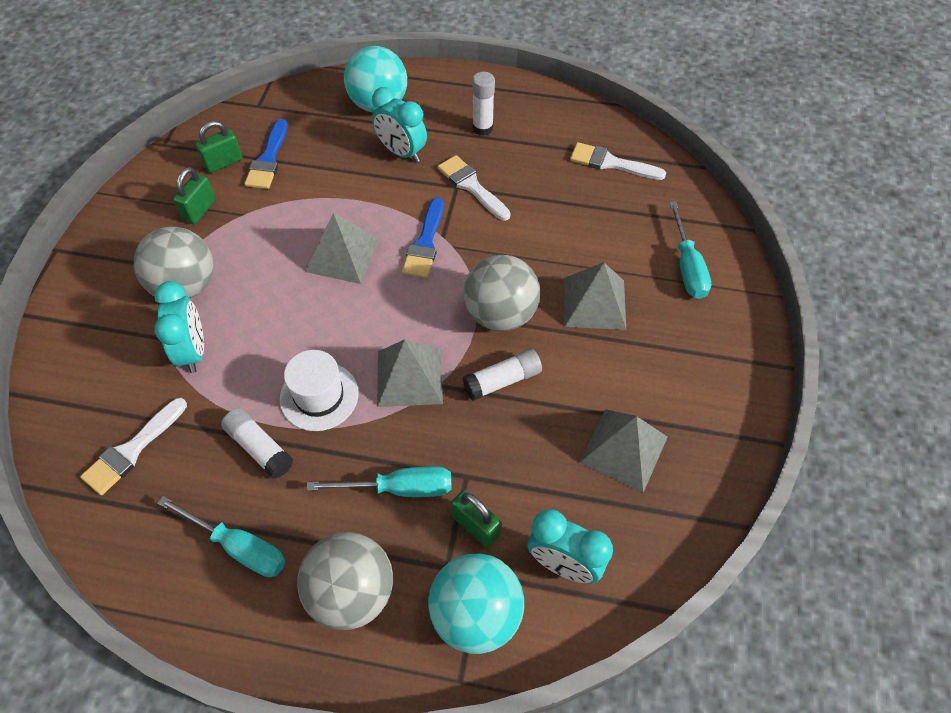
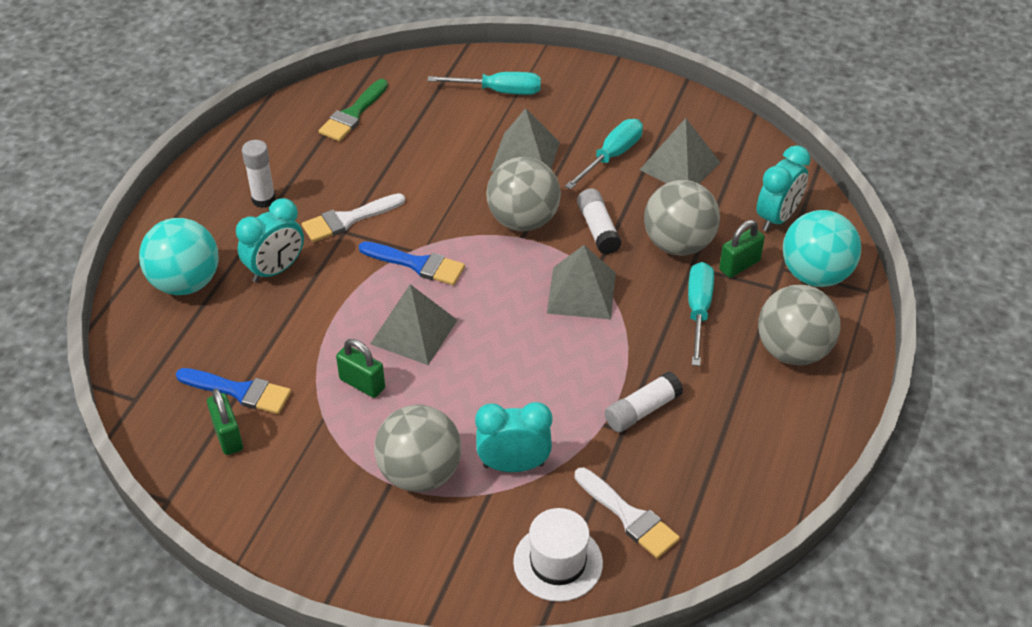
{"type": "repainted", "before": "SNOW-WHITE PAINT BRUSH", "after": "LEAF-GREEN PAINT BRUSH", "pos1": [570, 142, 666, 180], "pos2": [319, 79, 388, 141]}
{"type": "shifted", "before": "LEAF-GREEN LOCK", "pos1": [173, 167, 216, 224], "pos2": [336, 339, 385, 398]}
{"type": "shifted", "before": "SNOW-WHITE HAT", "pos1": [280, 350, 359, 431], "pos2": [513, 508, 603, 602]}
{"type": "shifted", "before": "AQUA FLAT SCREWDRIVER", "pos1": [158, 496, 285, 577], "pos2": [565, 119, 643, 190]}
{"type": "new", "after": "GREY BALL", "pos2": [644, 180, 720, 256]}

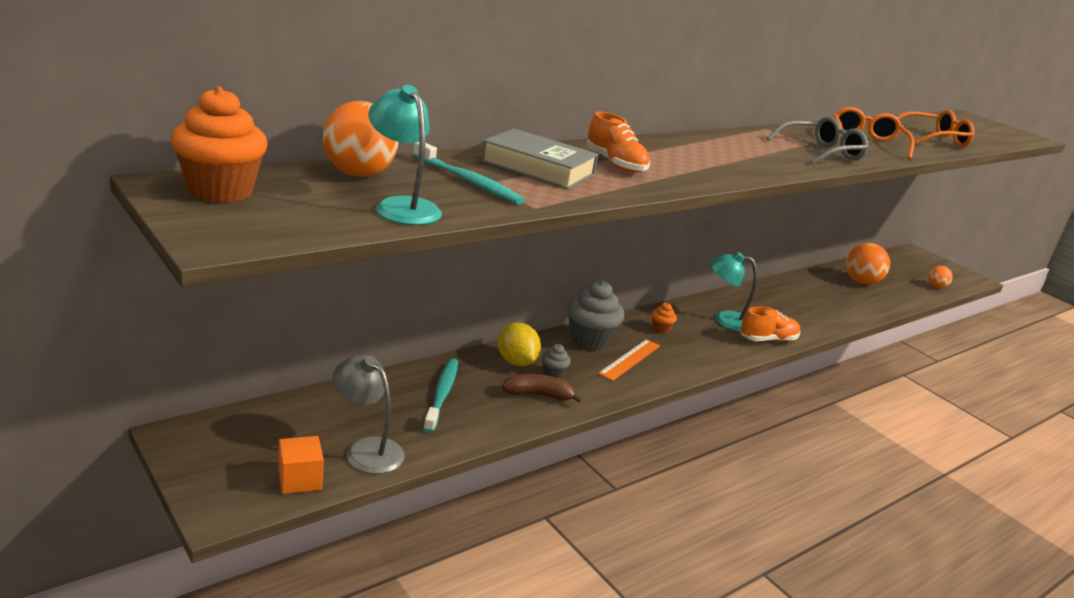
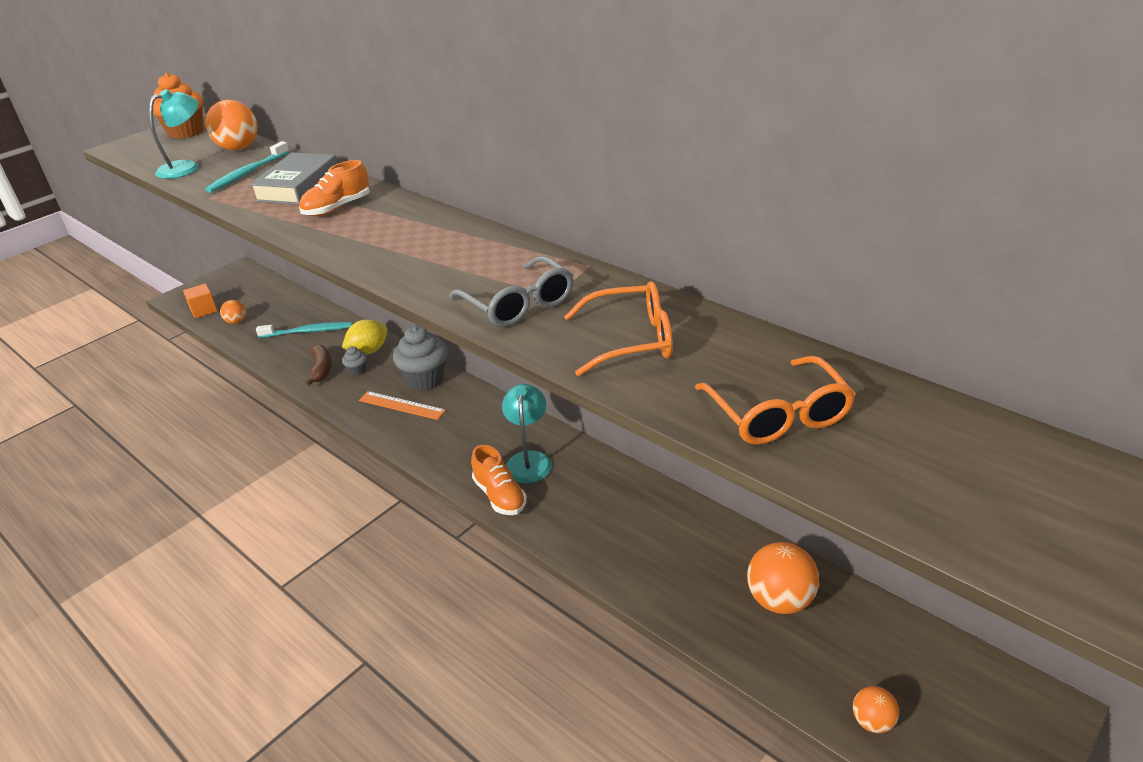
{"type": "swapped", "before": "GREY DESK LAMP", "after": "ORANGE BALL", "pos1": [333, 355, 405, 474], "pos2": [220, 300, 246, 324]}
{"type": "gone", "before": "ORANGE FAIRY CAKE", "pos1": [651, 303, 677, 334]}

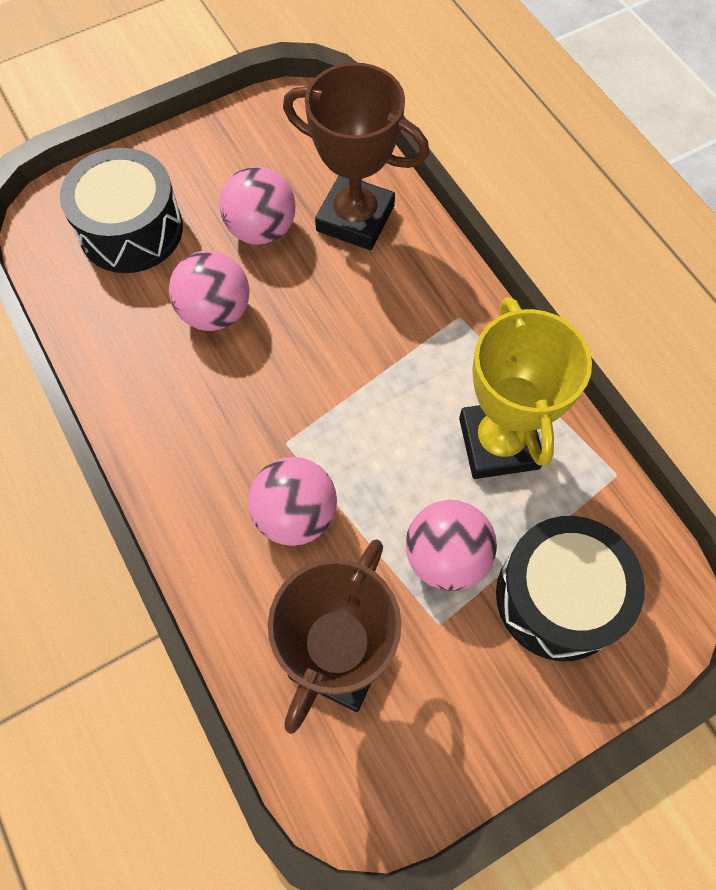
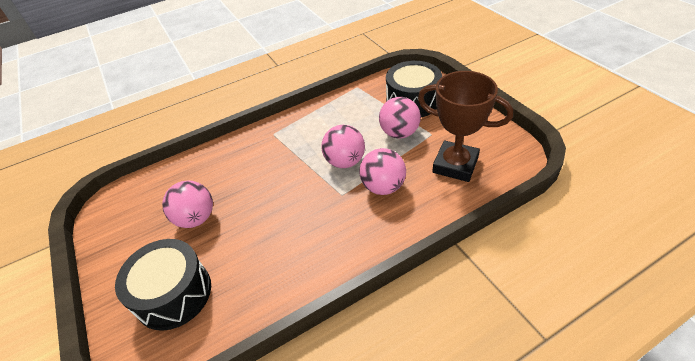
{"type": "shifted", "before": "ROSY BALL", "pos1": [169, 251, 249, 331], "pos2": [321, 125, 365, 168]}
{"type": "gone", "before": "RUSSET TROPHY", "pos1": [283, 63, 429, 250]}
{"type": "gone", "before": "YELLOW TROPHY", "pos1": [459, 297, 592, 479]}

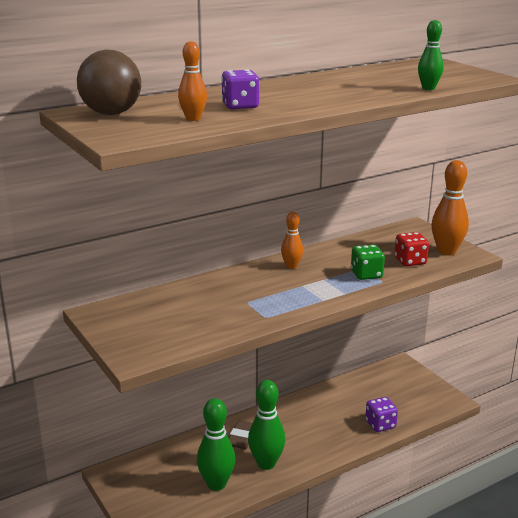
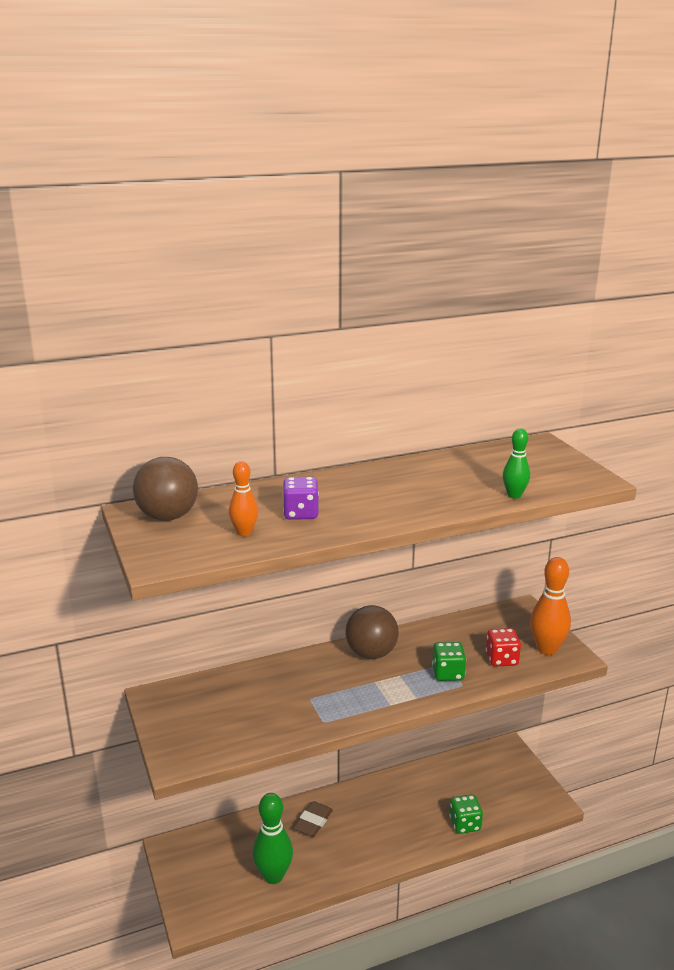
{"type": "swapped", "before": "ORANGE TENPIN", "after": "RUSSET BALL", "pos1": [281, 212, 303, 269], "pos2": [345, 605, 399, 659]}
{"type": "repainted", "before": "VIOLET DICE", "after": "LEAF-GREEN DICE", "pos1": [365, 397, 398, 432], "pos2": [449, 794, 483, 834]}
{"type": "gone", "before": "LEAF-GREEN TENPIN", "pos1": [248, 380, 285, 470]}

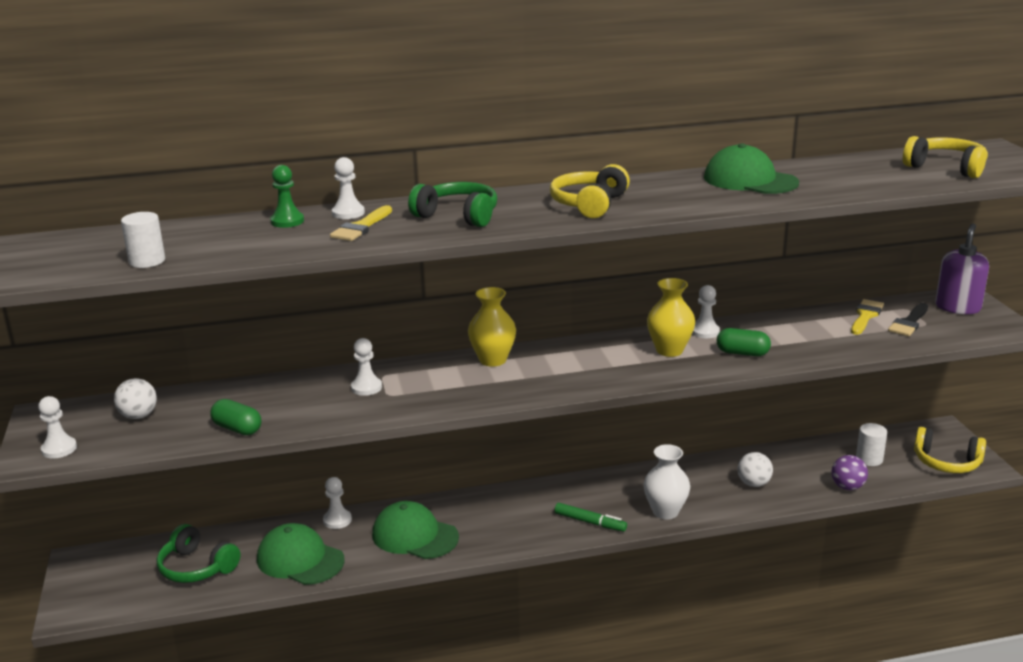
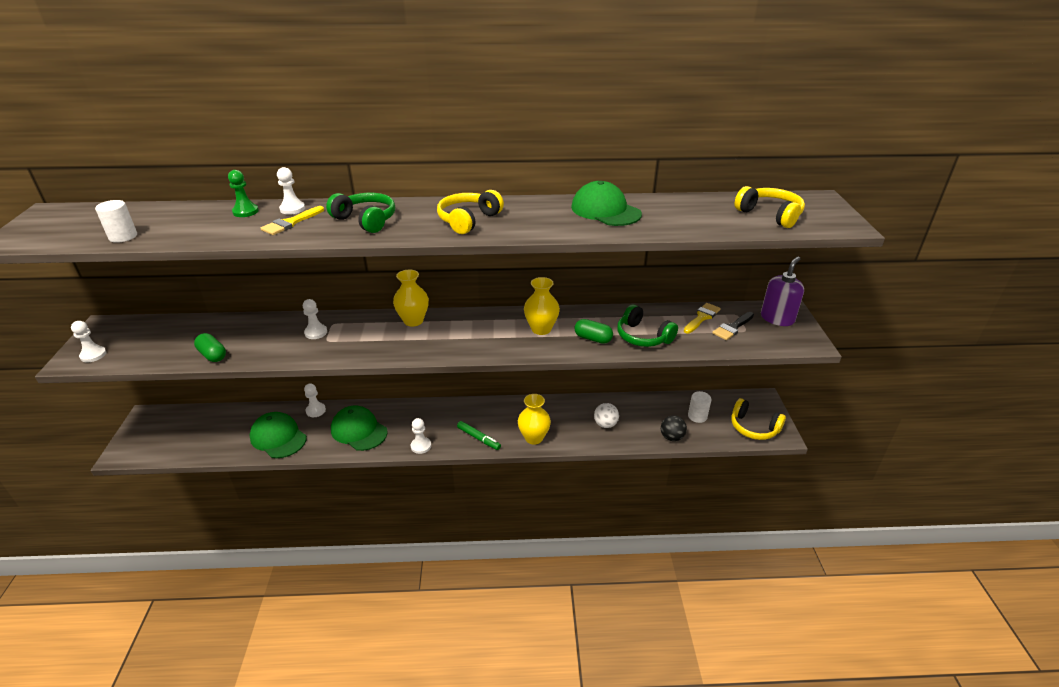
{"type": "shifted", "before": "SNOW-WHITE GAME PAWN", "pos1": [692, 285, 720, 338], "pos2": [411, 418, 431, 454]}
{"type": "repainted", "before": "SNOW-WHITE FLOWER VASE", "after": "YELLOW FLOWER VASE", "pos1": [643, 444, 690, 519], "pos2": [518, 394, 551, 445]}
{"type": "shifted", "before": "LEAF-GREEN OVER-EAR HEADPHONES", "pos1": [157, 524, 240, 583], "pos2": [617, 304, 678, 347]}
{"type": "repainted", "before": "VIOLET BALL", "after": "JET-BLACK BALL", "pos1": [831, 455, 868, 490], "pos2": [661, 416, 687, 441]}
{"type": "gone", "before": "SNOW-WHITE BALL", "pos1": [114, 378, 157, 419]}

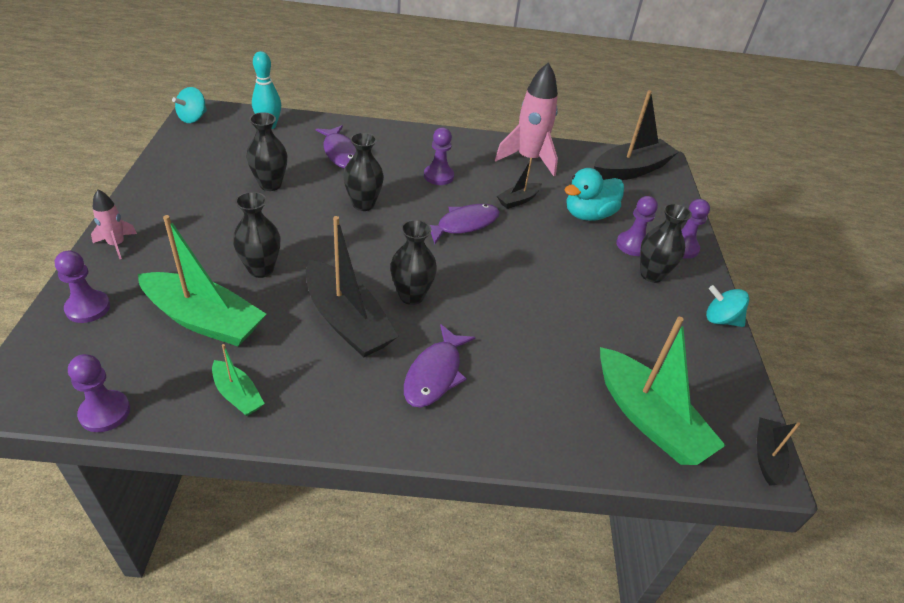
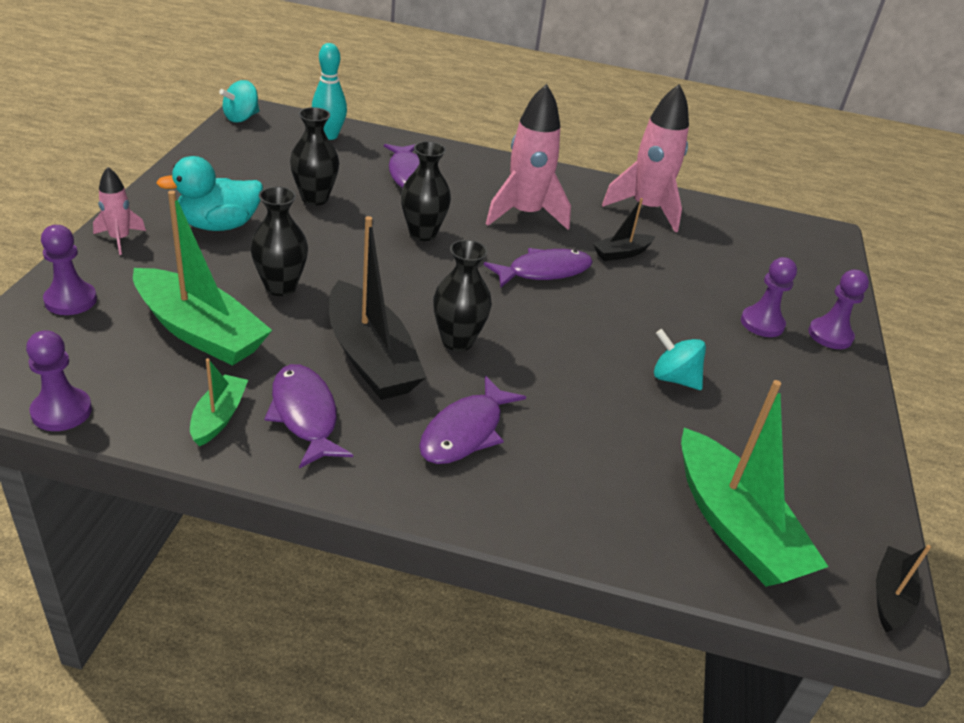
{"type": "shifted", "before": "AQUA DUCK", "pos1": [565, 168, 624, 221], "pos2": [156, 156, 263, 231]}
{"type": "rotated", "before": "LEAF-GREEN BOAT", "pos1": [212, 344, 265, 416], "pos2": [190, 358, 248, 447], "turn": -135}
{"type": "new", "after": "VIOLET FISH FIGURE", "pos2": [264, 364, 353, 469]}
{"type": "swapped", "before": "VIOLET GAME PAWN", "after": "ROSY TOY ROCKET", "pos1": [424, 127, 454, 185], "pos2": [486, 84, 571, 230]}
{"type": "shifted", "before": "AQUA SPINNING TOP", "pos1": [706, 285, 749, 327], "pos2": [654, 329, 706, 390]}
{"type": "gone", "before": "JET-BLACK BOAT", "pos1": [594, 90, 679, 180]}
{"type": "gone", "before": "JET-BLACK FLOWER VASE", "pos1": [640, 204, 692, 283]}

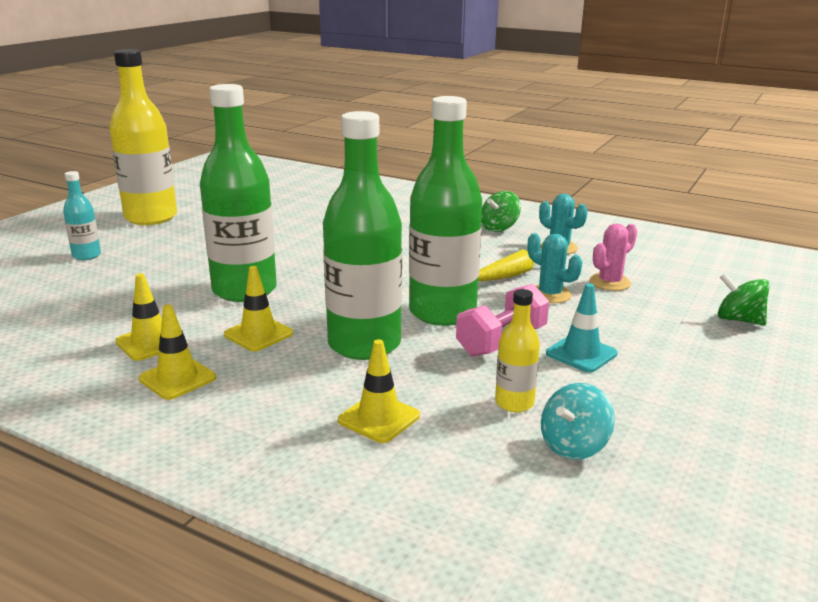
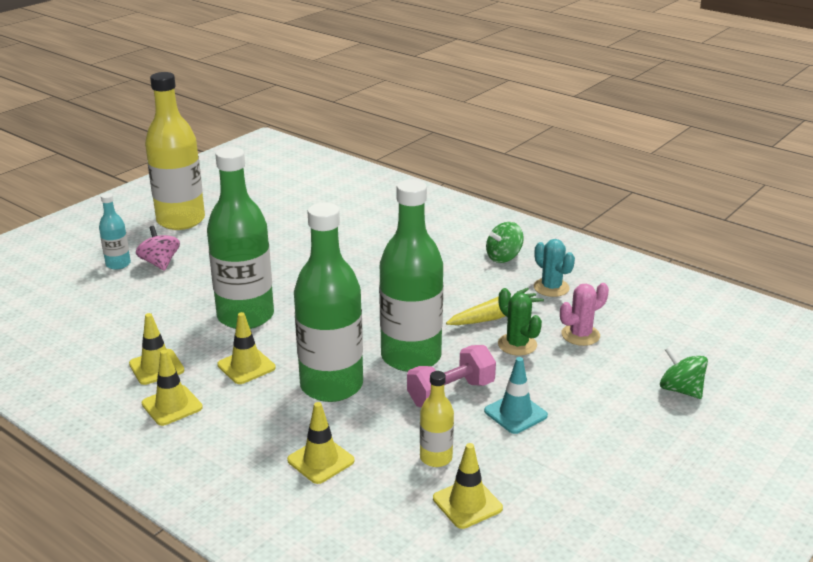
{"type": "new", "after": "ROSY SPINNING TOP", "pos2": [136, 226, 180, 271]}
{"type": "swapped", "before": "AQUA SPINNING TOP", "after": "YELLOW TRAFFIC CONE", "pos1": [541, 383, 615, 460], "pos2": [433, 443, 503, 529]}
{"type": "repainted", "before": "AQUA CACTUS", "after": "LEAF-GREEN CACTUS", "pos1": [528, 233, 582, 303], "pos2": [498, 288, 542, 356]}

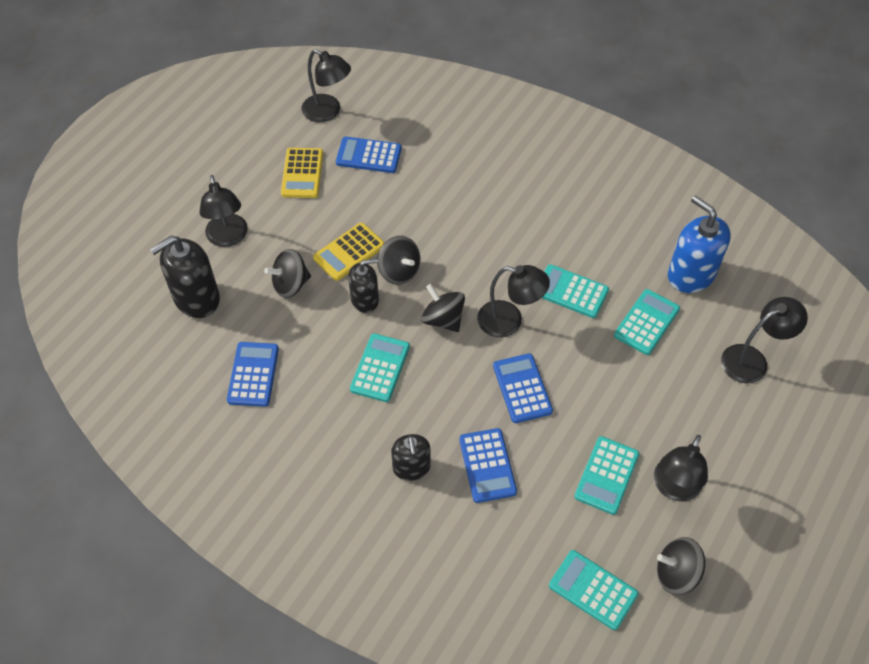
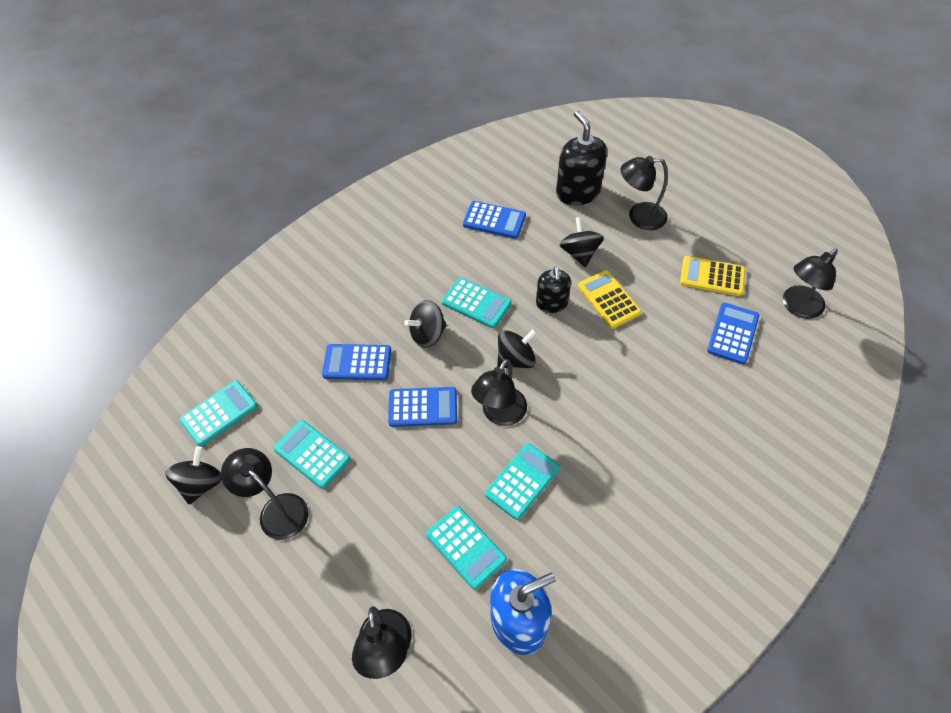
{"type": "shifted", "before": "JET-BLACK SPINNING TOP", "pos1": [377, 236, 420, 285], "pos2": [404, 300, 447, 348]}
{"type": "gone", "before": "JET-BLACK SOAP PUMP", "pos1": [391, 434, 431, 481]}

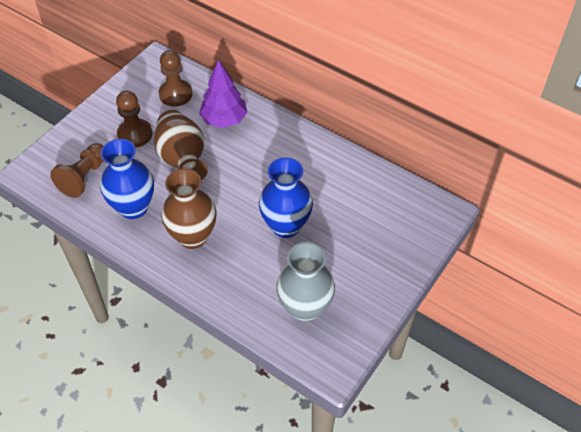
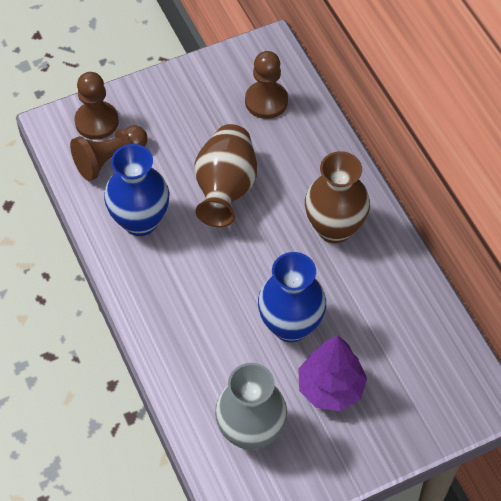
{"type": "shifted", "before": "RUSSET GAME PAWN", "pos1": [116, 91, 153, 148], "pos2": [74, 72, 119, 140]}
{"type": "shifted", "before": "VIOLET FIR TREE", "pos1": [199, 60, 247, 128], "pos2": [298, 335, 367, 411]}
{"type": "shifted", "before": "RUSSET FLOWER VASE", "pos1": [161, 168, 216, 249], "pos2": [305, 151, 370, 243]}

